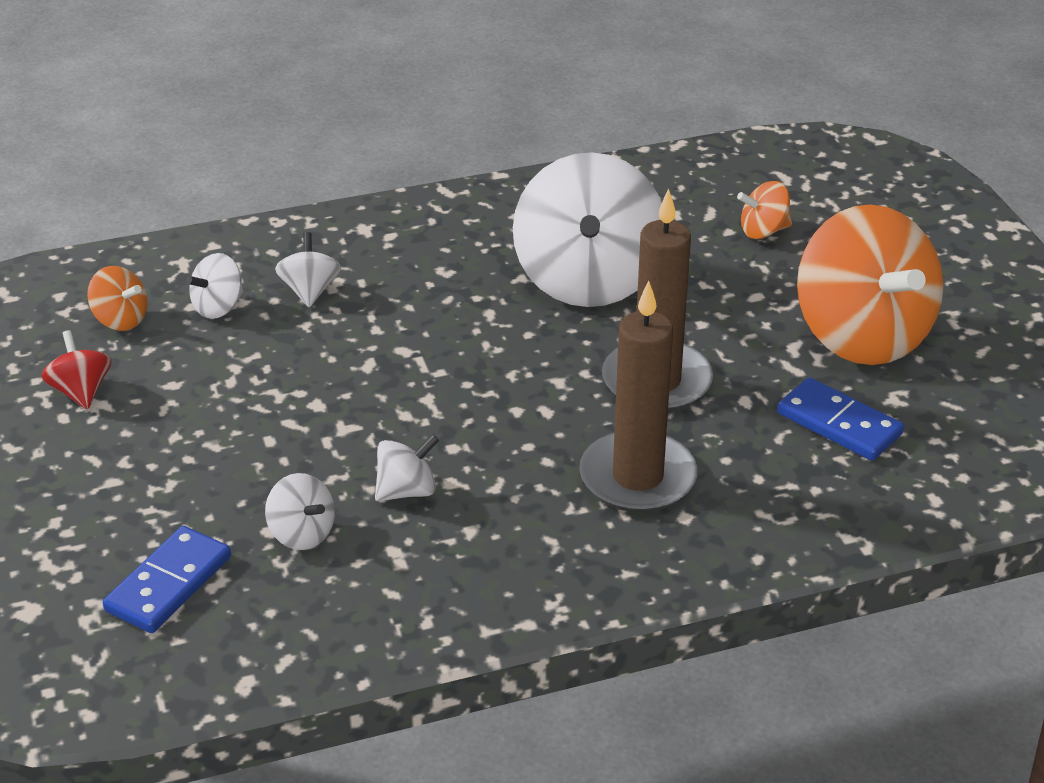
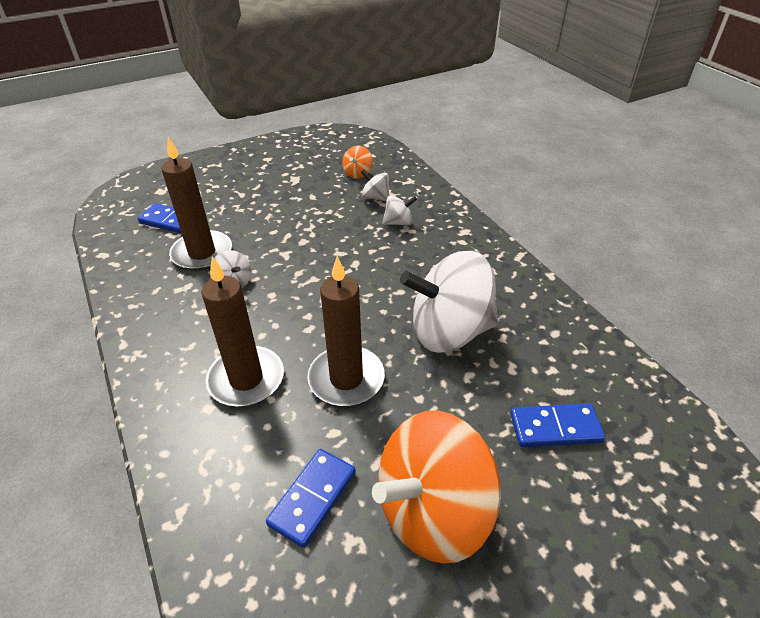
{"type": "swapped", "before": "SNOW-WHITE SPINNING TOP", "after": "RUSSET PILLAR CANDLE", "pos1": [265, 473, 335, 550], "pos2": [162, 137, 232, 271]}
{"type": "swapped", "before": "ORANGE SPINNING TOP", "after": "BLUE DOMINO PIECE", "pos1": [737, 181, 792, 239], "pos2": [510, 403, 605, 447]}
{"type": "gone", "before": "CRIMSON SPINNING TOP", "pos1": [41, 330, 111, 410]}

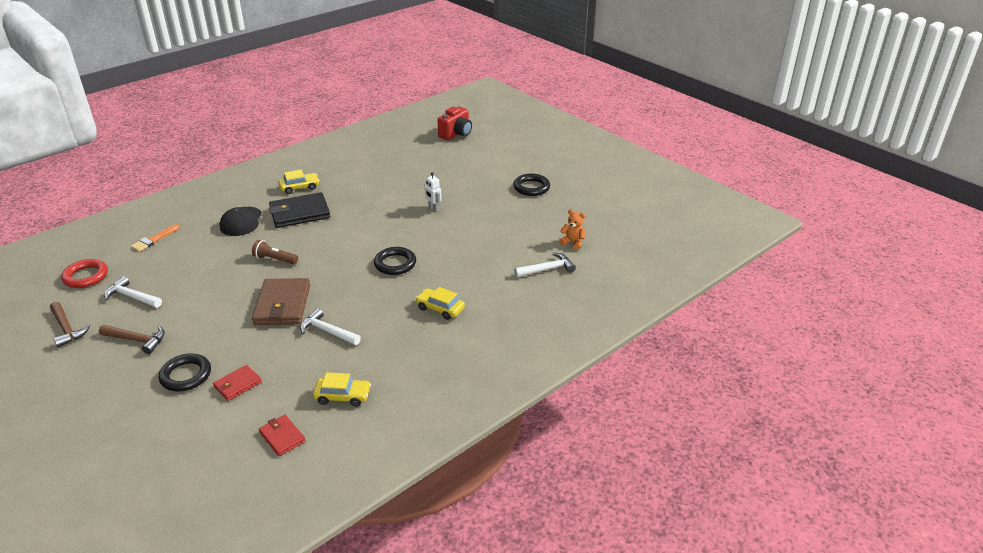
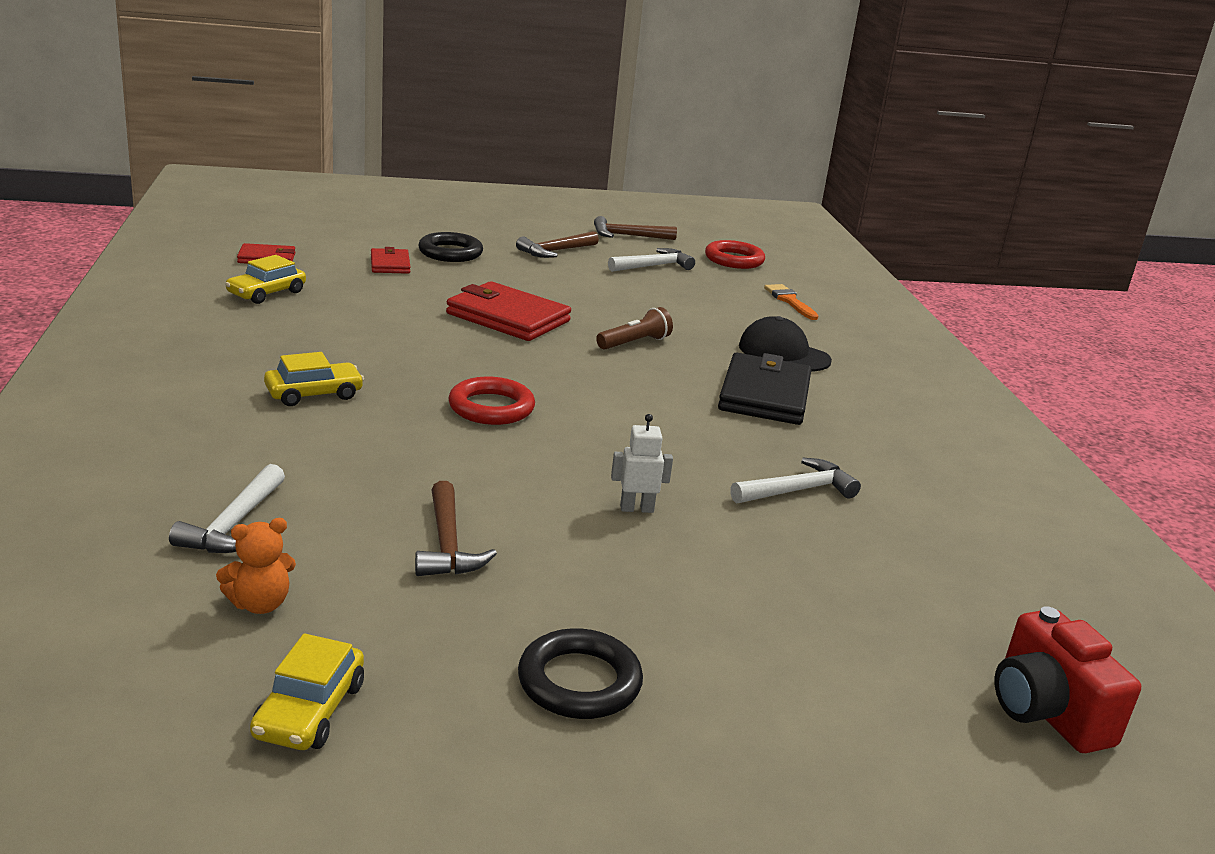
{"type": "shifted", "before": "YELLOW TOY CAR", "pos1": [278, 170, 320, 194], "pos2": [250, 633, 364, 750]}
{"type": "new", "after": "RUSSET CLAW HAMMER", "pos2": [415, 481, 497, 576]}
{"type": "repainted", "before": "RUSSET WALLET", "after": "CRIMSON WALLET", "pos1": [252, 278, 310, 325], "pos2": [446, 281, 571, 341]}
{"type": "repainted", "before": "JET-BLACK RING", "after": "CRIMSON RING", "pos1": [374, 247, 416, 275], "pos2": [449, 377, 535, 425]}
{"type": "shifted", "before": "SNOW-WHITE CLAW HAMMER", "pos1": [300, 308, 361, 345], "pos2": [730, 458, 861, 504]}

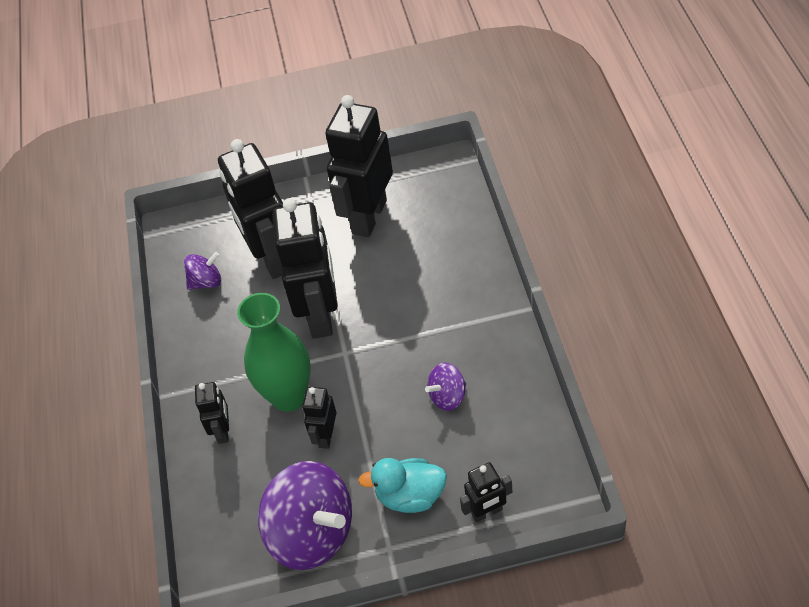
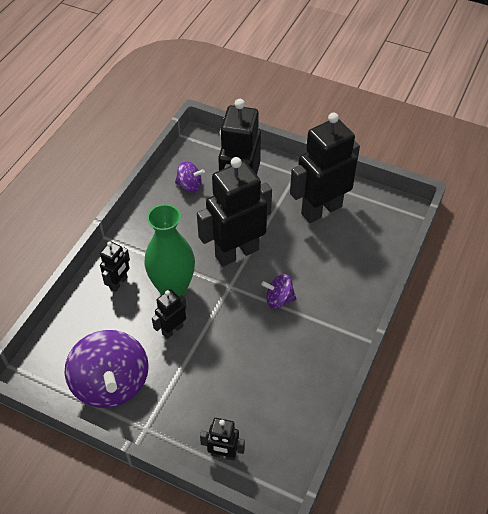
{"type": "rotated", "before": "JET-BLACK TOY ROBOT", "pos1": [272, 198, 338, 339], "pos2": [197, 157, 272, 267], "turn": -150}
{"type": "shifted", "before": "VIOLET SPINNING TOP", "pos1": [425, 363, 466, 411], "pos2": [261, 274, 296, 309]}
{"type": "gone", "before": "AQUA DUCK", "pos1": [358, 458, 447, 513]}

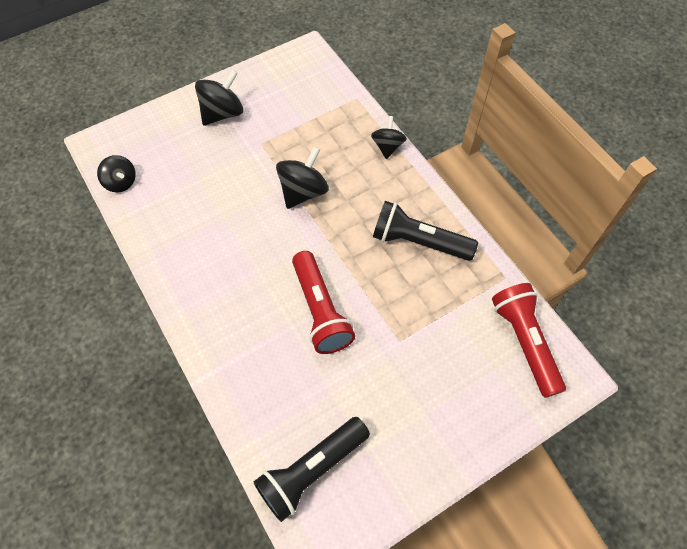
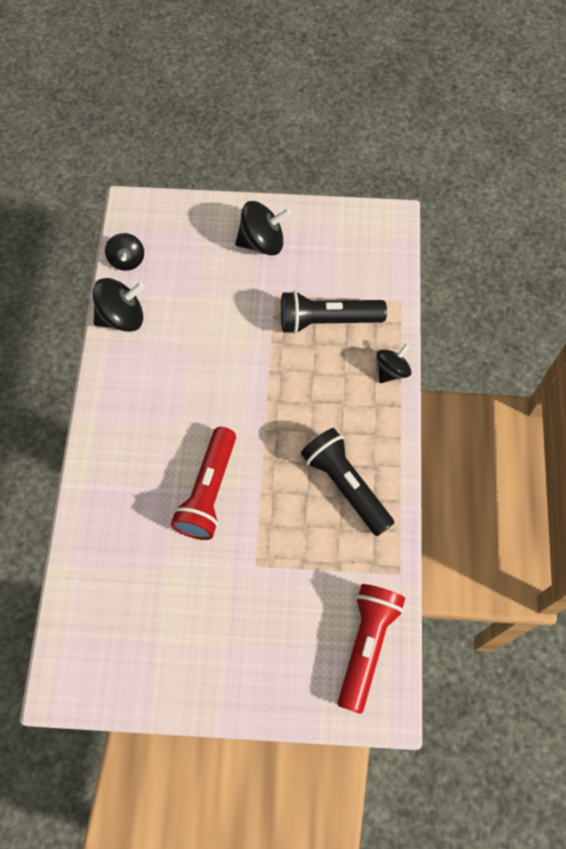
{"type": "shifted", "before": "JET-BLACK SPINNING TOP", "pos1": [276, 146, 329, 209], "pos2": [93, 278, 145, 332]}
{"type": "shifted", "before": "JET-BLACK TORCH", "pos1": [254, 417, 370, 522], "pos2": [281, 291, 387, 334]}

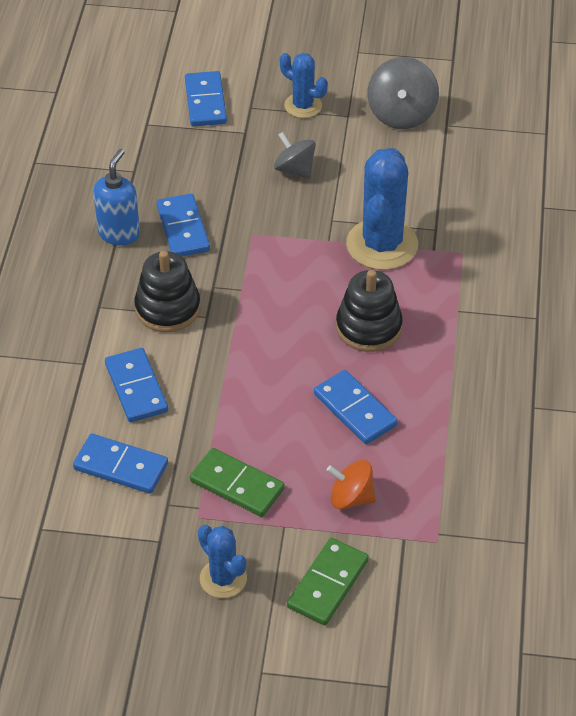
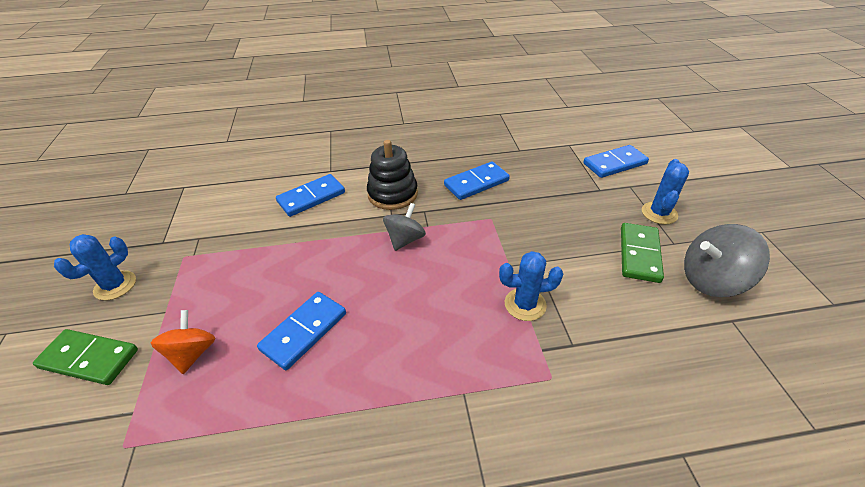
{"type": "shifted", "before": "GREY SPINNING TOP", "pos1": [274, 132, 316, 179], "pos2": [383, 203, 426, 251]}
{"type": "scaled", "before": "BLUE CACTUS", "pos1": [346, 148, 418, 270], "pos2": [499, 251, 563, 321], "scale": 0.56}
{"type": "shifted", "before": "LEAF-GREEN DOMINO PIECE", "pos1": [190, 448, 285, 517], "pos2": [621, 223, 664, 283]}
{"type": "gone", "before": "BLUE DOMINO PIECE", "pos1": [73, 434, 168, 494]}
{"type": "gone", "before": "BLUE SOAP PUMP", "pos1": [93, 149, 140, 245]}
{"type": "gone", "before": "JET-BLACK RING STACKER", "pos1": [336, 270, 403, 352]}

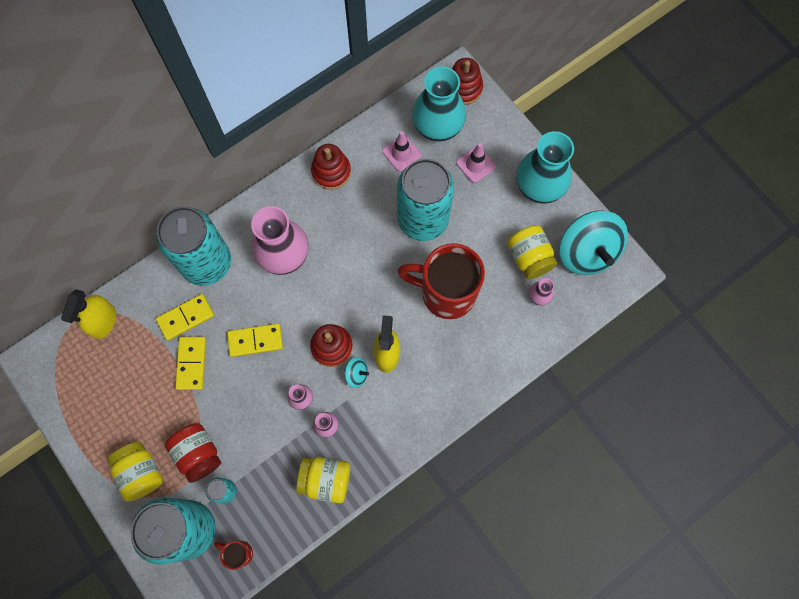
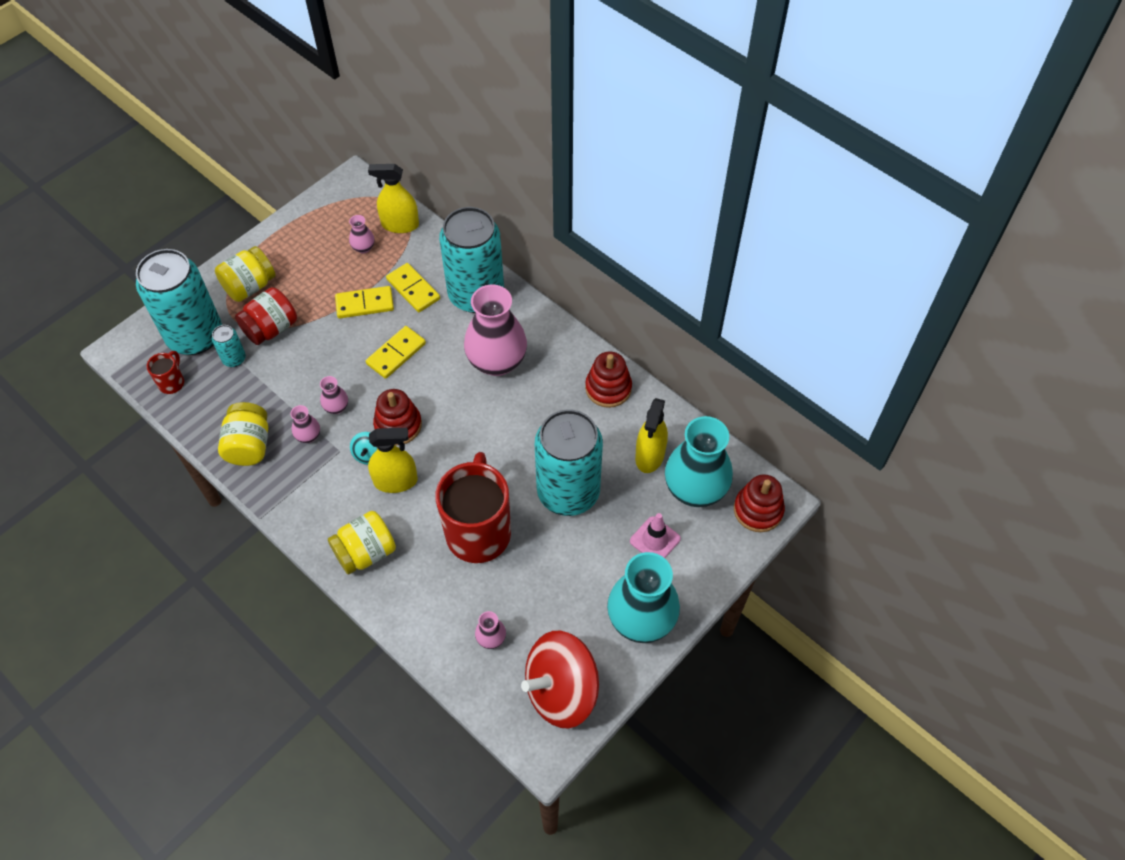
{"type": "shifted", "before": "YELLOW JAR", "pos1": [507, 225, 557, 279], "pos2": [328, 511, 396, 575]}
{"type": "new", "after": "ROSY FLOWER VASE", "pos2": [349, 215, 375, 254]}
{"type": "rotated", "before": "YELLOW DOMINO PIECE", "pos1": [227, 323, 283, 357], "pos2": [366, 326, 426, 379], "turn": 60}
{"type": "repainted", "before": "AQUA SPINNING TOP", "after": "CRIMSON SPINNING TOP", "pos1": [560, 210, 628, 275], "pos2": [521, 631, 599, 729]}
{"type": "swapped", "before": "ROSY TRAFFIC CONE", "after": "YELLOW SPRAYER", "pos1": [382, 131, 421, 171], "pos2": [635, 398, 668, 473]}

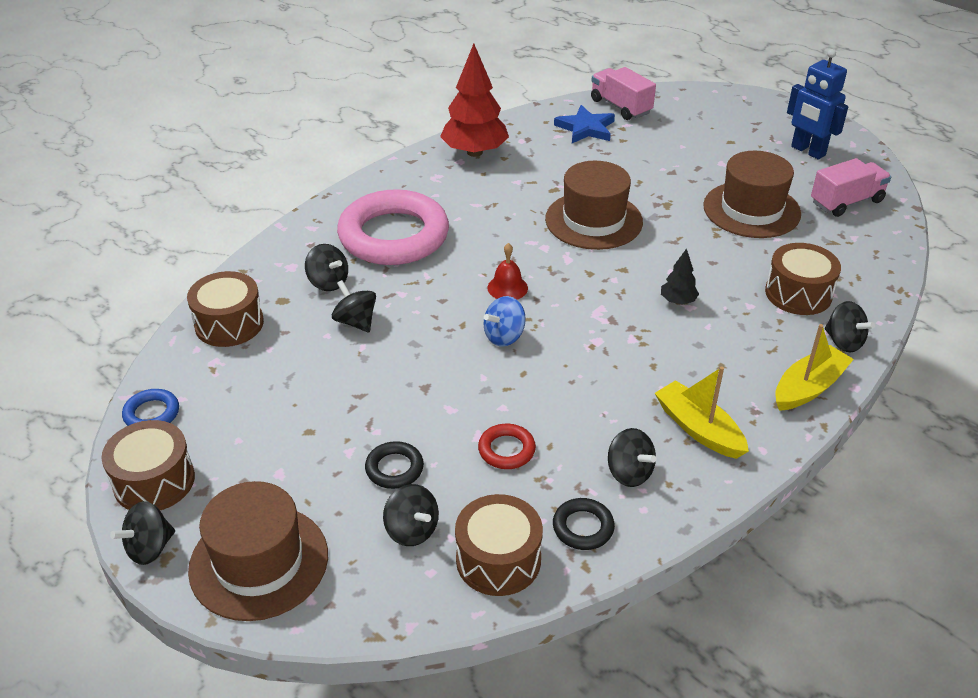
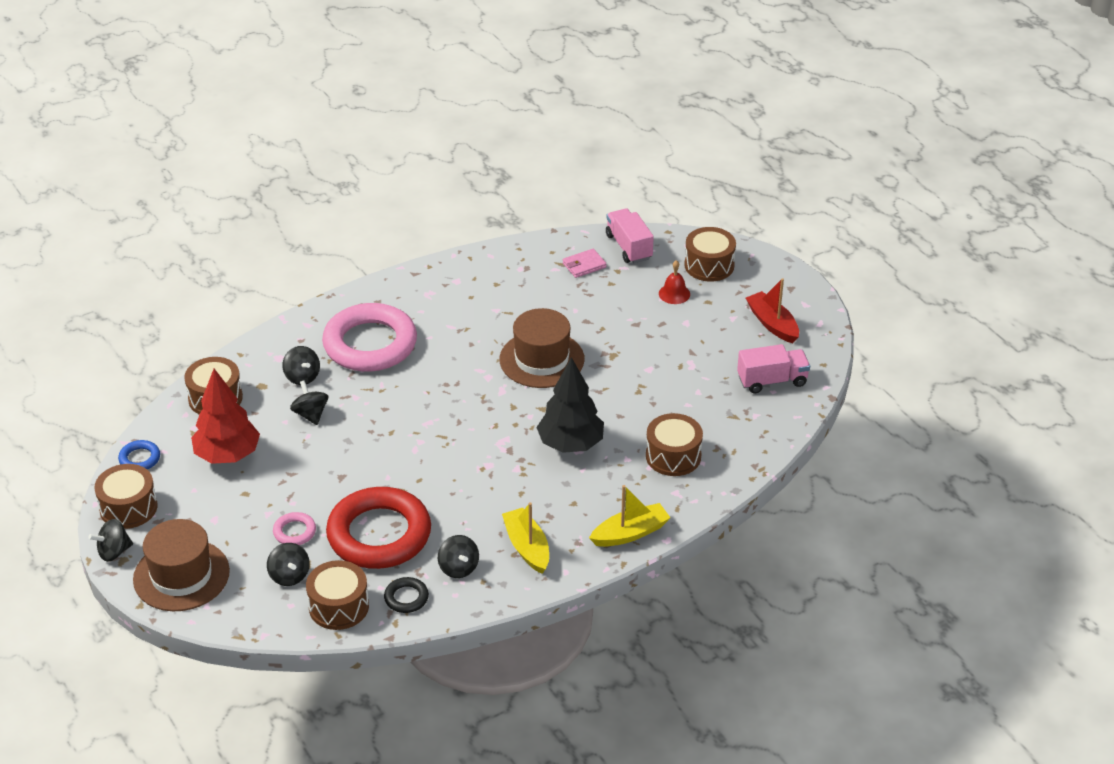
{"type": "shifted", "before": "CRIMSON FIR TREE", "pos1": [440, 44, 509, 157], "pos2": [191, 369, 260, 464]}
{"type": "repainted", "before": "JET-BLACK RING", "after": "ROSY RING", "pos1": [365, 441, 424, 489], "pos2": [273, 512, 316, 545]}
{"type": "scaled", "before": "CRIMSON RING", "pos1": [478, 424, 536, 469], "pos2": [326, 487, 431, 569], "scale": 2.42}
{"type": "scaled", "before": "JET-BLACK FIR TREE", "pos1": [661, 248, 699, 305], "pos2": [536, 357, 604, 453], "scale": 2.13}
{"type": "swapped", "before": "BLUE STAR SHAPE", "after": "ROSY WALLET", "pos1": [554, 105, 615, 143], "pos2": [563, 249, 606, 278]}
{"type": "shifted", "before": "CRIMSON BELL", "pos1": [487, 243, 528, 300], "pos2": [659, 260, 690, 304]}
{"type": "new", "after": "RUSSET SNARE DRUM", "pos2": [684, 227, 736, 282]}
{"type": "swapped", "before": "BLUE TOY ROBOT", "after": "CRIMSON BOAT", "pos1": [787, 49, 848, 160], "pos2": [746, 278, 799, 343]}
{"type": "gone", "before": "BLUE SPINNING TOP", "pos1": [484, 296, 526, 346]}
{"type": "gone", "before": "RUSSET HAT", "pos1": [703, 151, 801, 238]}
{"type": "gone", "before": "JET-BLACK SPINNING TOP", "pos1": [825, 301, 875, 352]}

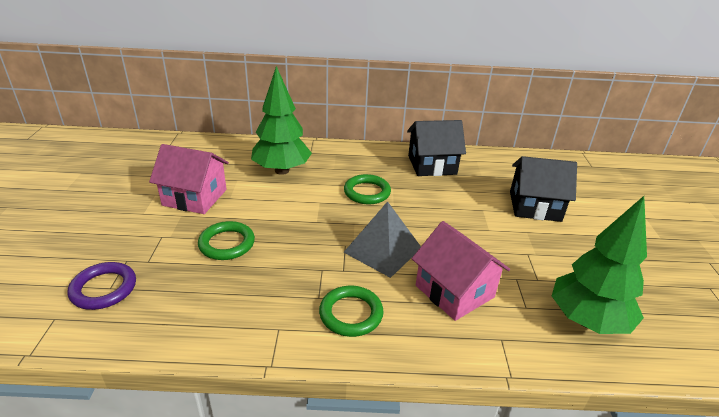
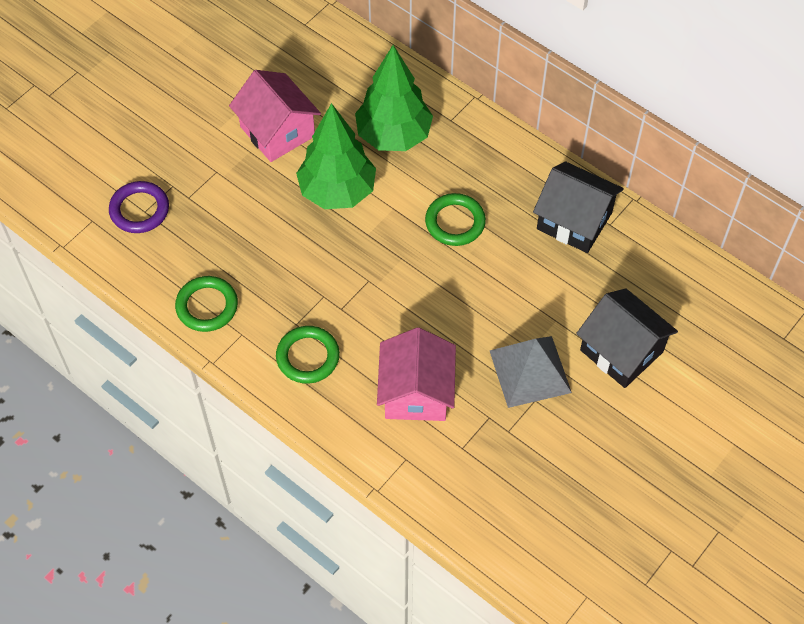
{"type": "shifted", "before": "LEAF-GREEN RING", "pos1": [198, 221, 255, 260], "pos2": [175, 276, 238, 332]}
{"type": "shifted", "before": "LEAF-GREEN FIR TREE", "pos1": [552, 196, 647, 334], "pos2": [296, 103, 376, 209]}
{"type": "shifted", "before": "GREY SOLID PYRAMID", "pos1": [344, 201, 421, 278], "pos2": [490, 336, 572, 408]}

